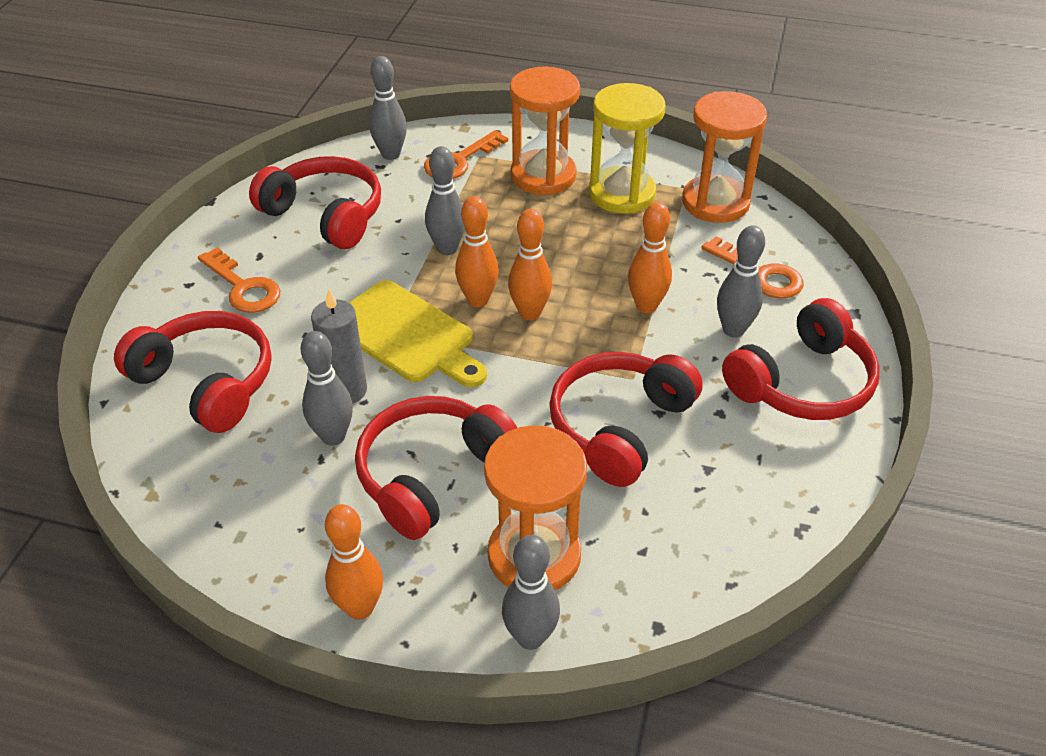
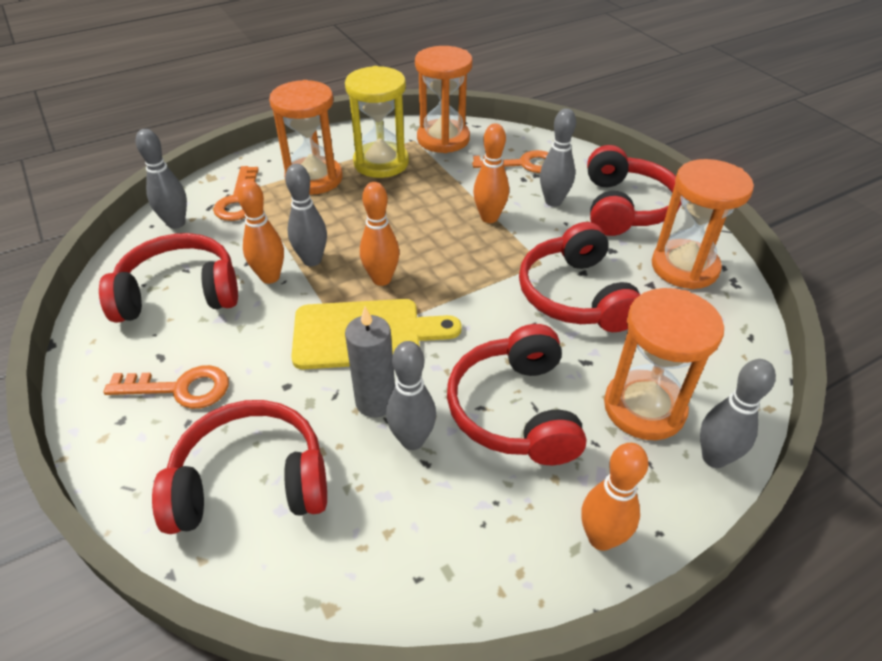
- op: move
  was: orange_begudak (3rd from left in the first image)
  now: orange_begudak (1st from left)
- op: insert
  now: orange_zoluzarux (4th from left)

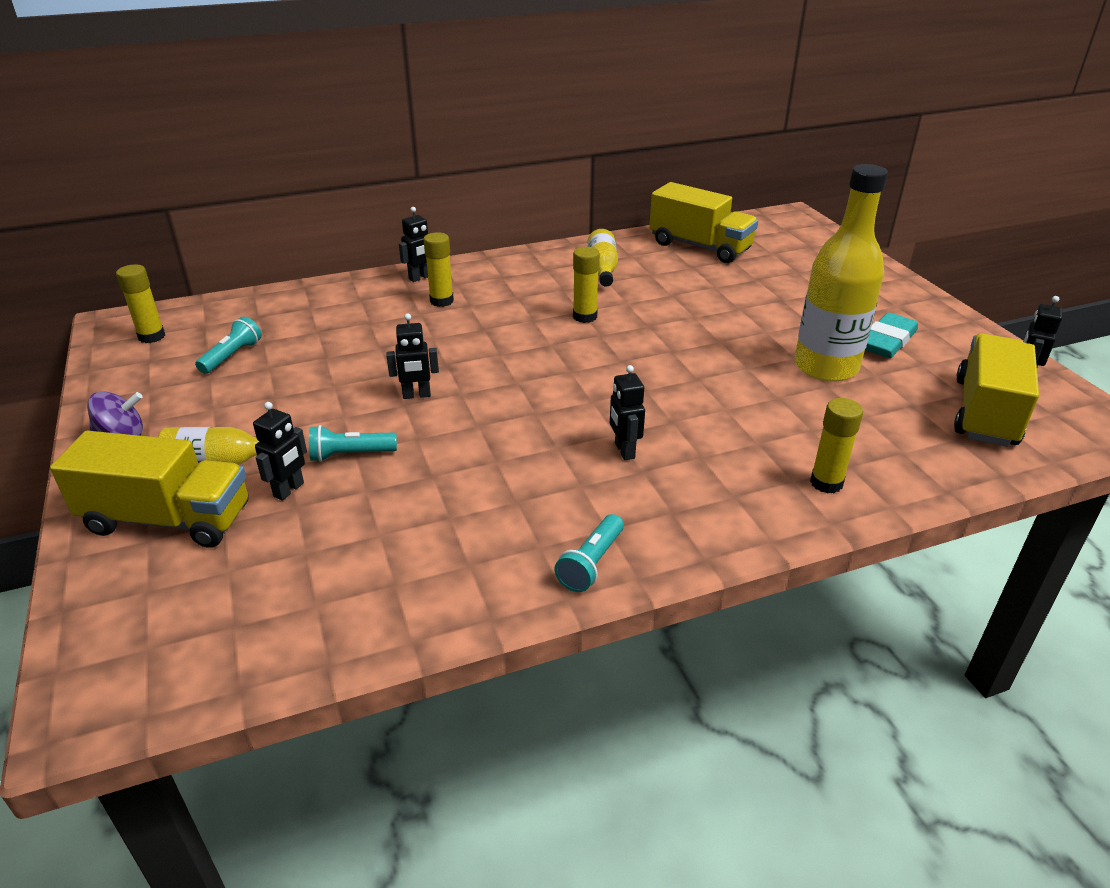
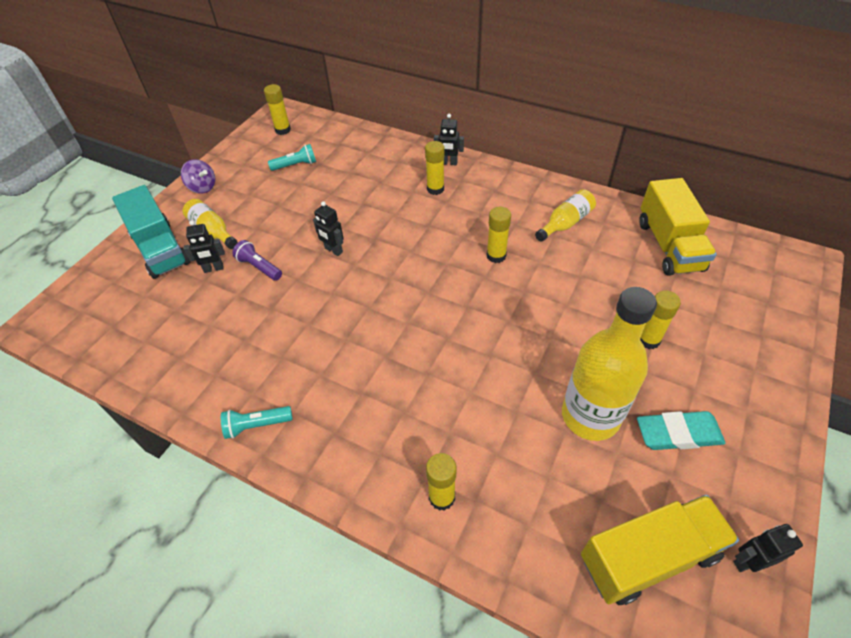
- op: delete
  was: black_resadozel (4th from left)
- op: recolor
  was: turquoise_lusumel (2nd from left)
  now: purple_lusumel
- op: recolor
  was: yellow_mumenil (1st from left)
  now: turquoise_mumenil
- op: insert
  now: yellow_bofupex (5th from left)

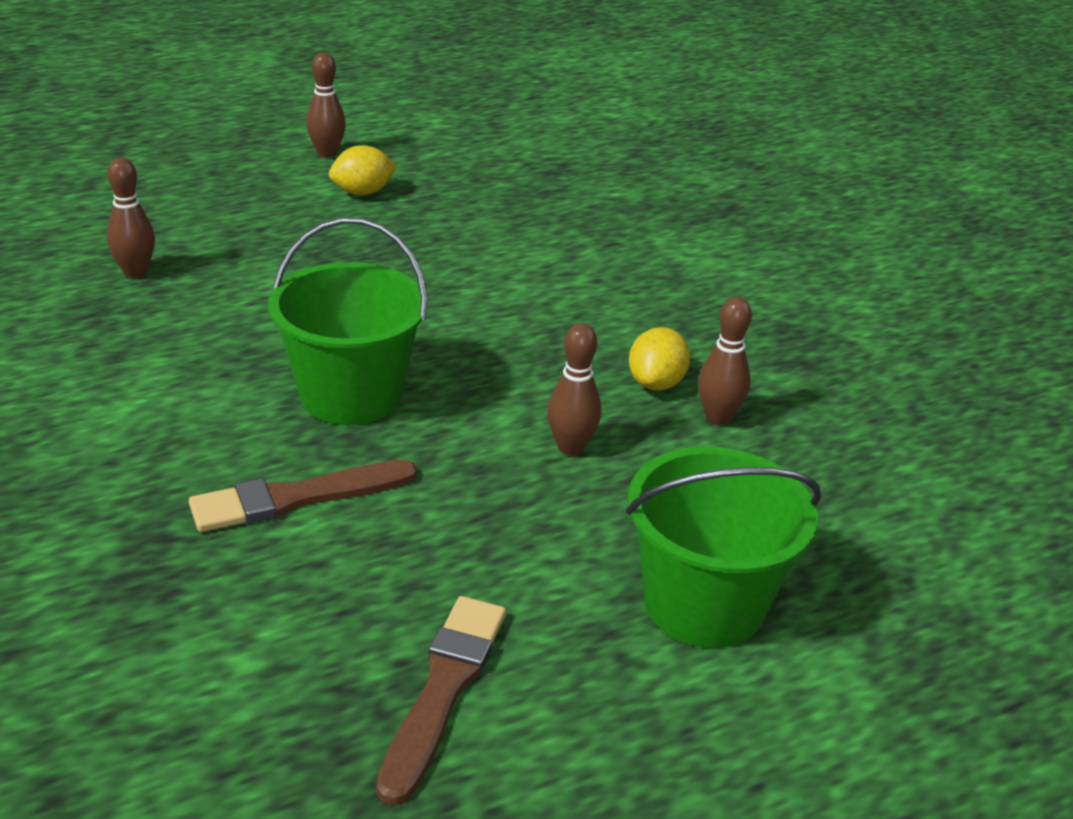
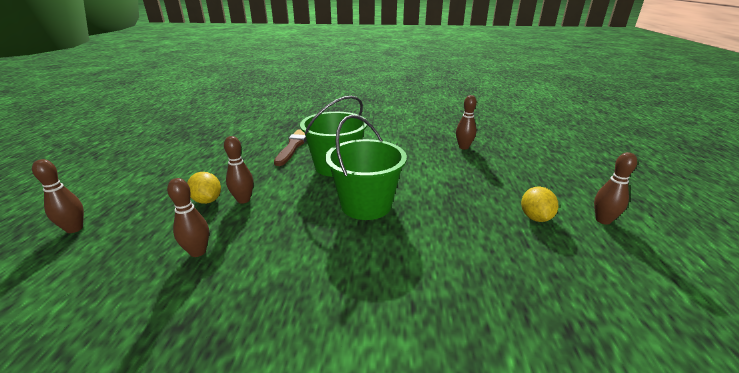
- op: move
  was: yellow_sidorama (2nd from left in the first image)
  now: yellow_sidorama (1st from left)
- op: move
  was: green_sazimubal (2nd from left)
- op: delete
  was: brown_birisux (2nd from left)
- op: insert
  now: brown_begudak (1st from left)

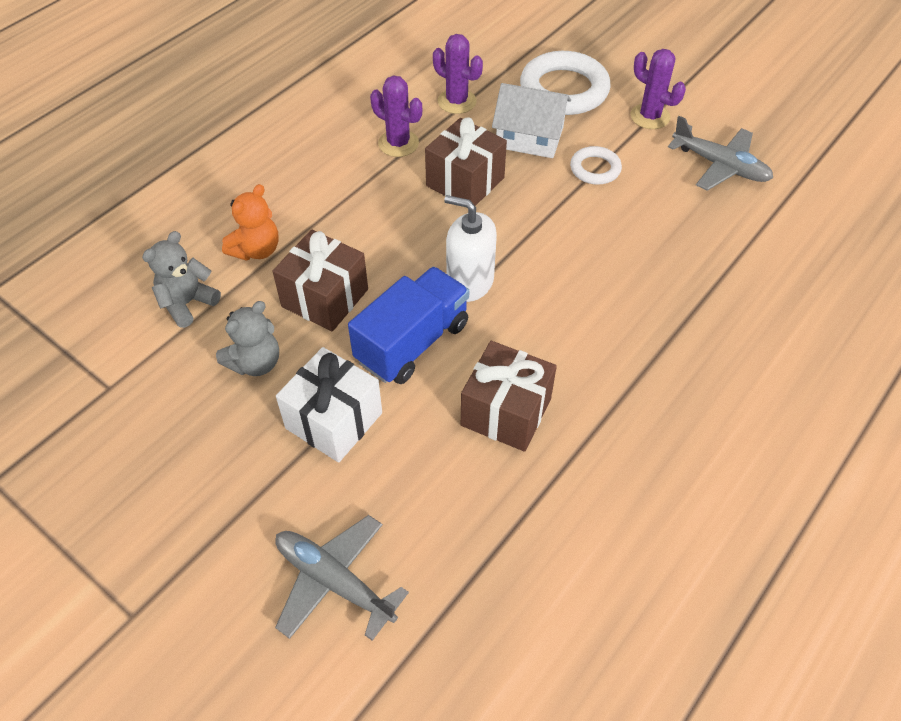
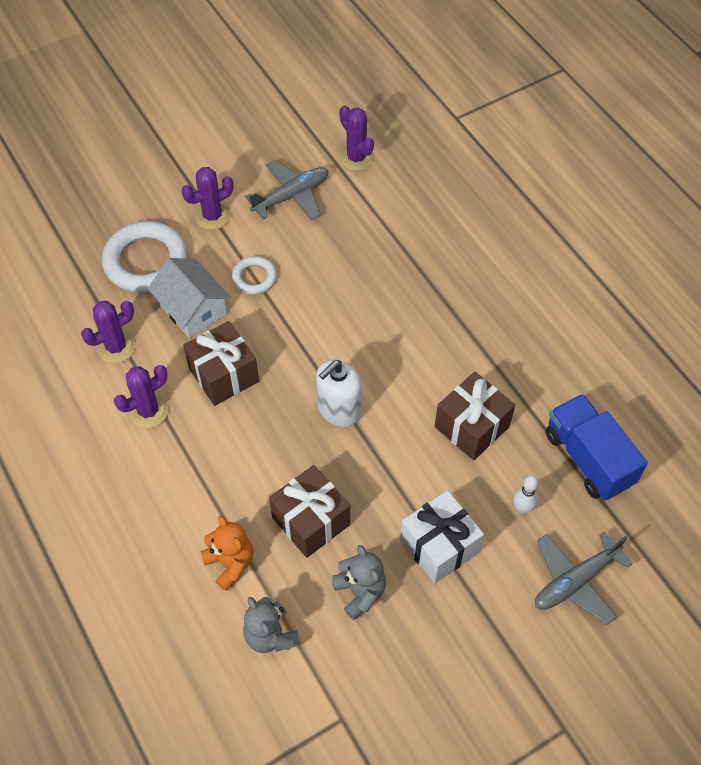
- op: rotate
  was: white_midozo
  clockwise: -75
- op: move
  was: blue_mumenil
- op: insert
  now: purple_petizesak (4th from left)
- op: insert
  now: white_begudak

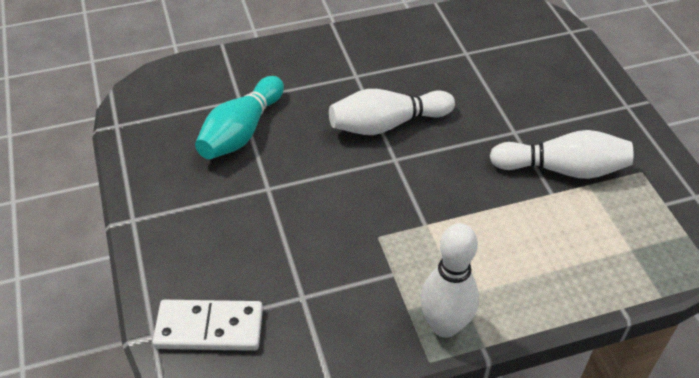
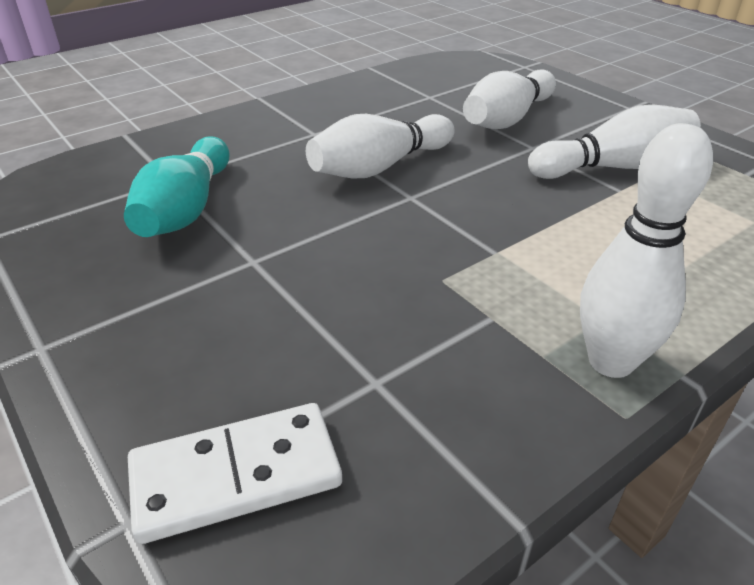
- op: insert
  now: white_begudak (2nd from left)

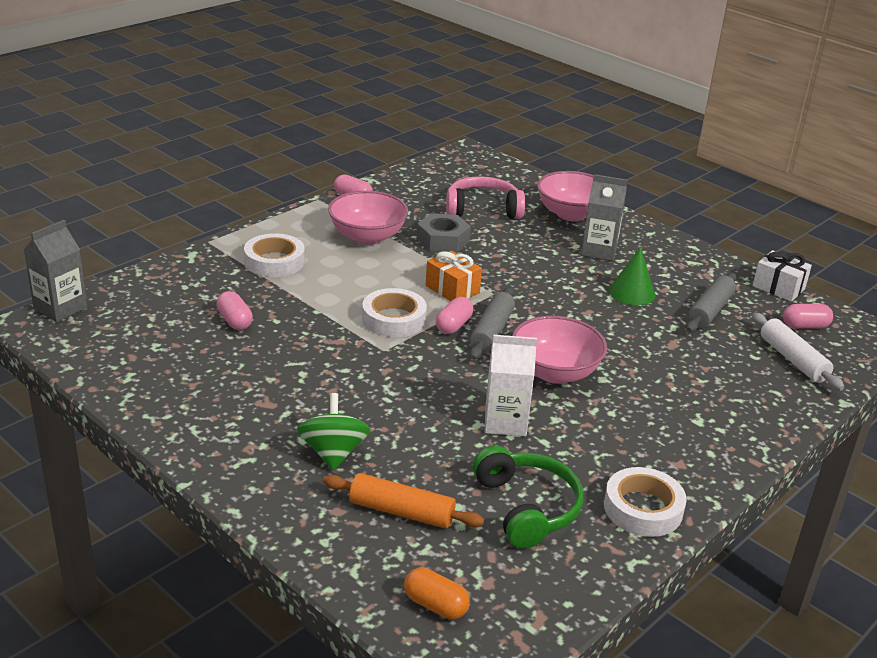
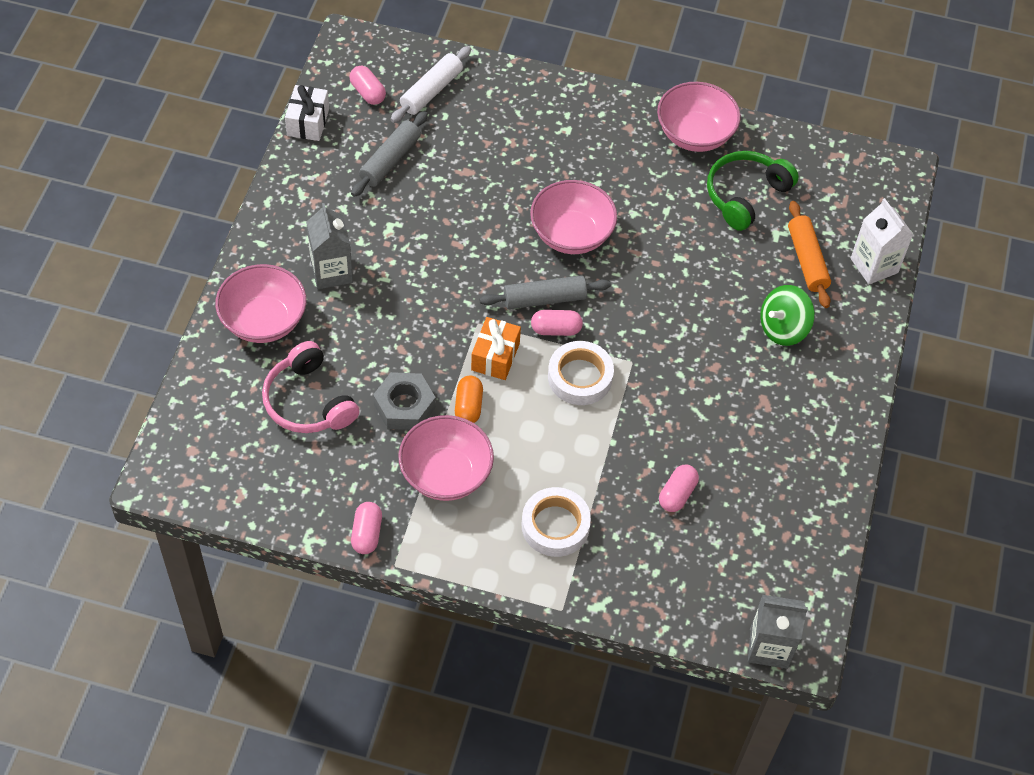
- op: delete
  was: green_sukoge
- op: rotate
  was: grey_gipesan (2nd from left in the first image)
  clockwise: -60
- op: move
  was: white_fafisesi
- op: replace
  was: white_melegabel (3rd from left)
  now: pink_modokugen (4th from left)
- op: move
  was: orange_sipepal

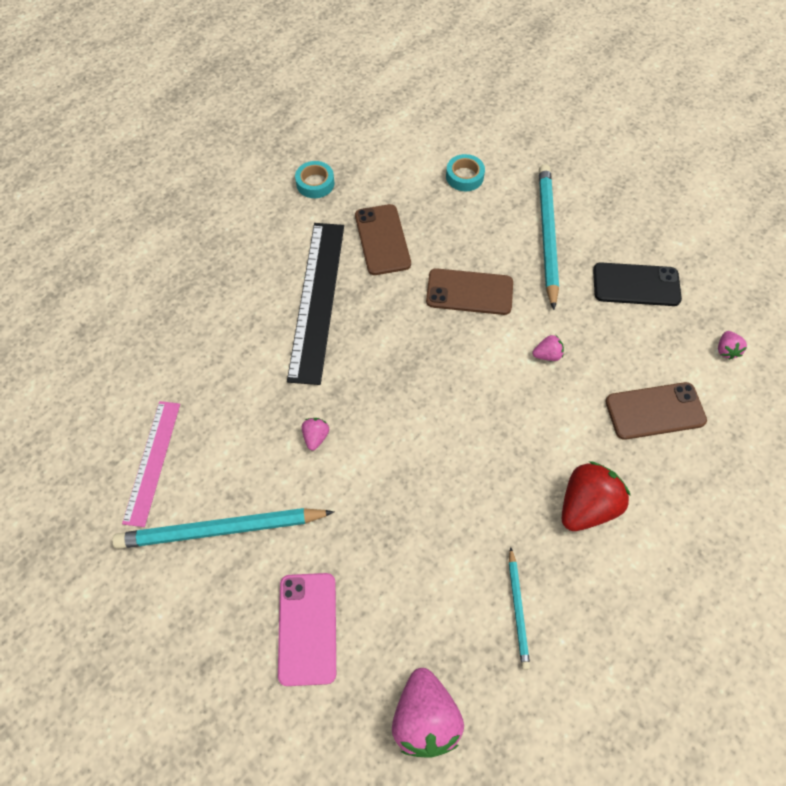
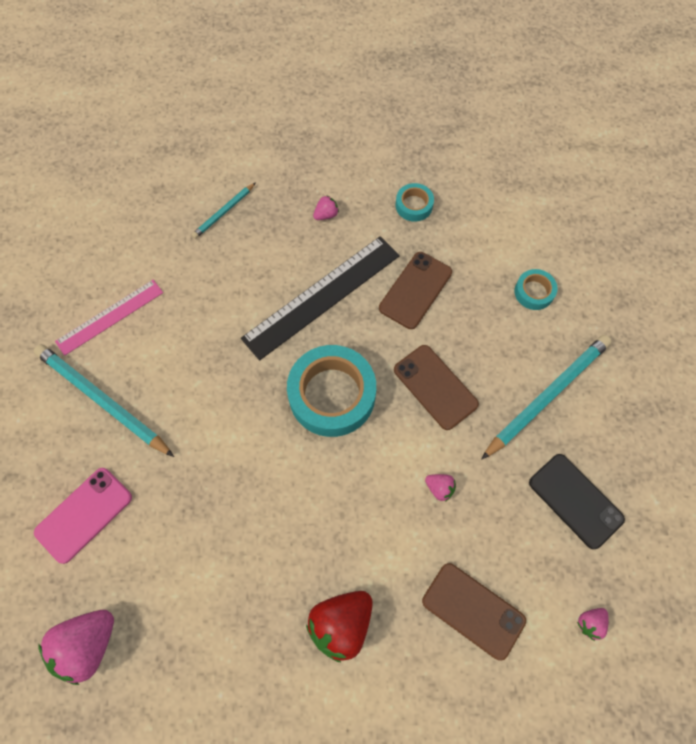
- op: move
  was: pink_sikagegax (1st from left in the first image)
  now: pink_sikagegax (2nd from left)
- op: rotate
  was: red_sikagegax
  clockwise: 135
- op: move
  was: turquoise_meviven (2nd from left)
- op: insert
  now: turquoise_melegabel (1st from left)

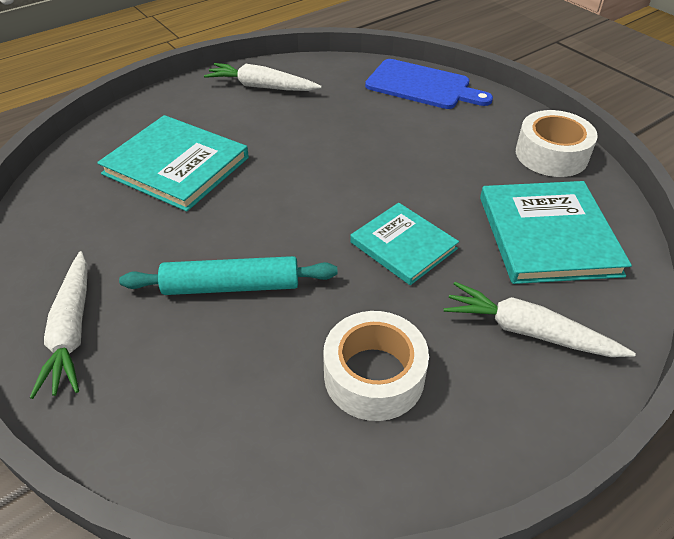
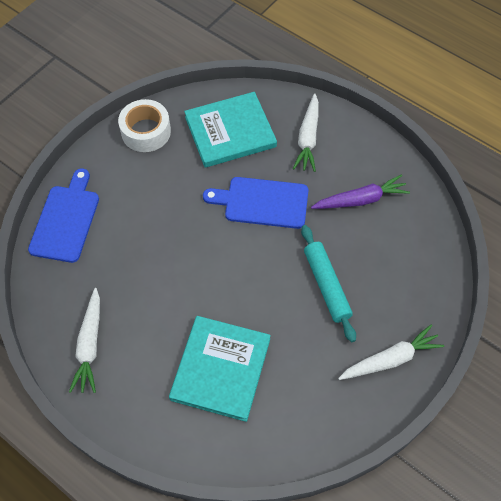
- op: replace
  was: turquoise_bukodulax (2nd from left)
  now: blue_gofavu (2nd from left)
- op: replace
  was: white_melegabel (1st from left)
  now: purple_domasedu

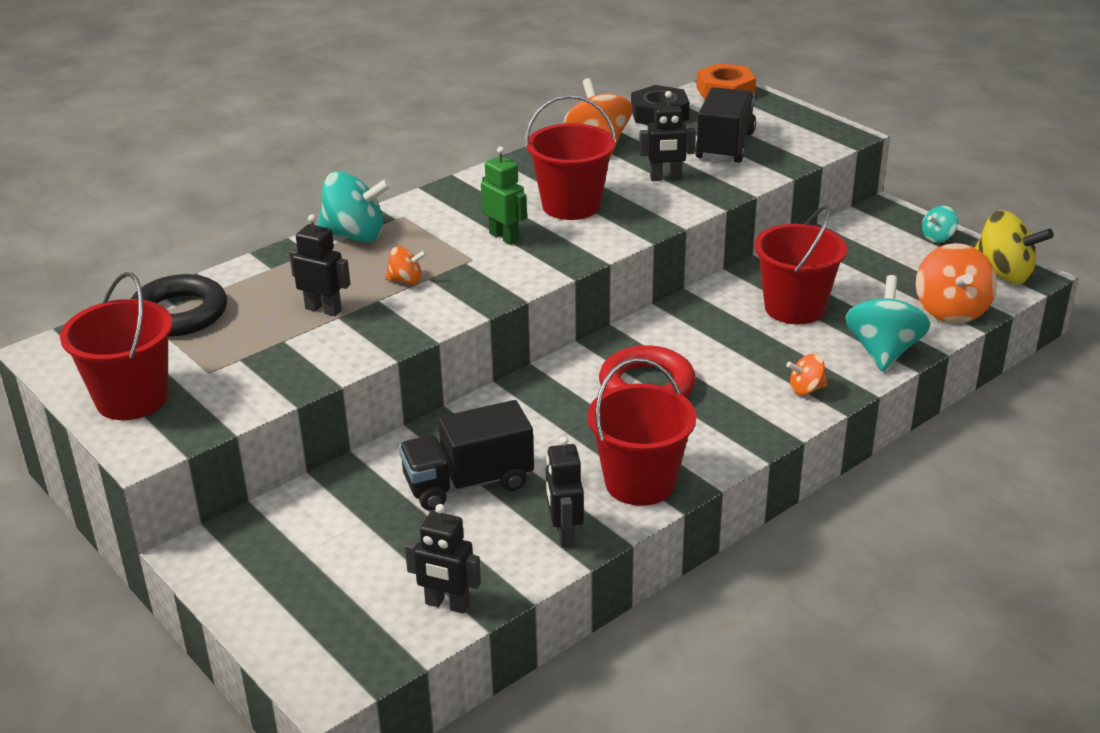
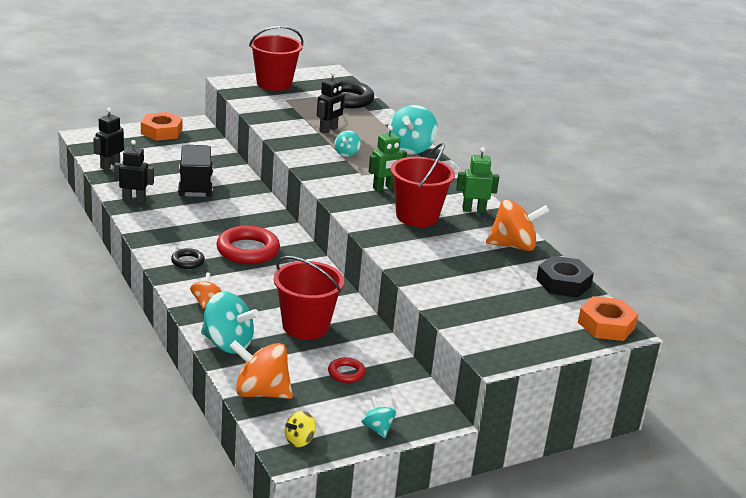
- op: delete
  was: black_mumenil (2nd from left)
- op: delete
  was: black_resadozel (4th from left)
- op: resize
  was: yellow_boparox
  ratio: 0.52
- op: recolor
  was: orange_boparox (1st from left)
  now: turquoise_boparox (2nd from left)
- op: delete
  was: red_sazimubal (3rd from left)
- op: insert
  now: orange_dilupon (1st from left)
- op: insert
  now: green_resadozel (2nd from left)
- op: insert
  now: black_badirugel (1st from left)
- op: insert
  now: red_badirugel (2nd from left)

